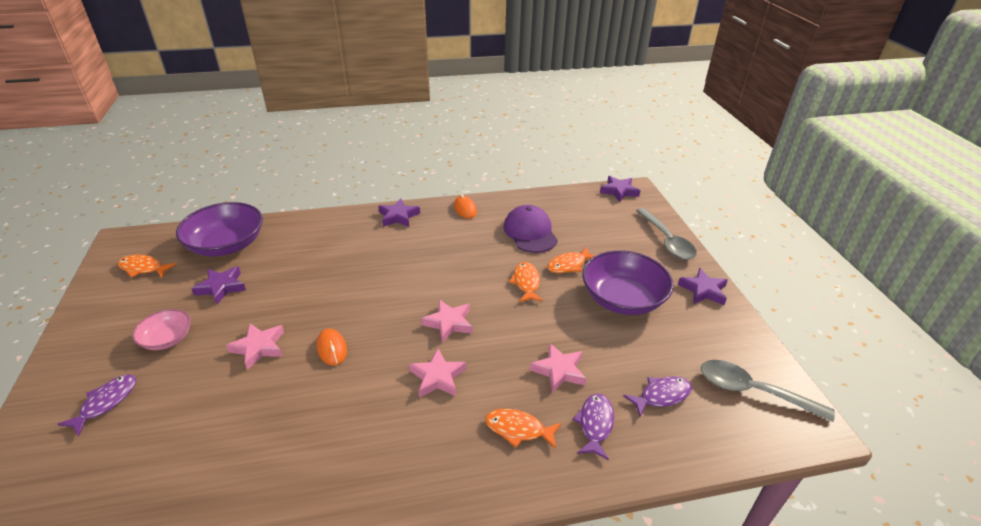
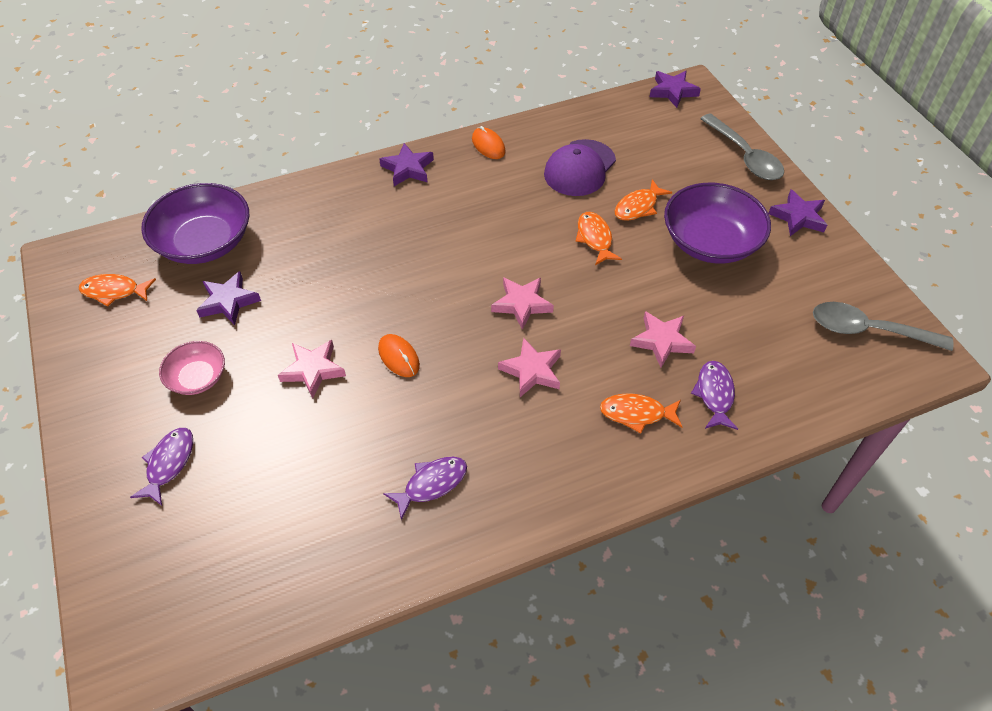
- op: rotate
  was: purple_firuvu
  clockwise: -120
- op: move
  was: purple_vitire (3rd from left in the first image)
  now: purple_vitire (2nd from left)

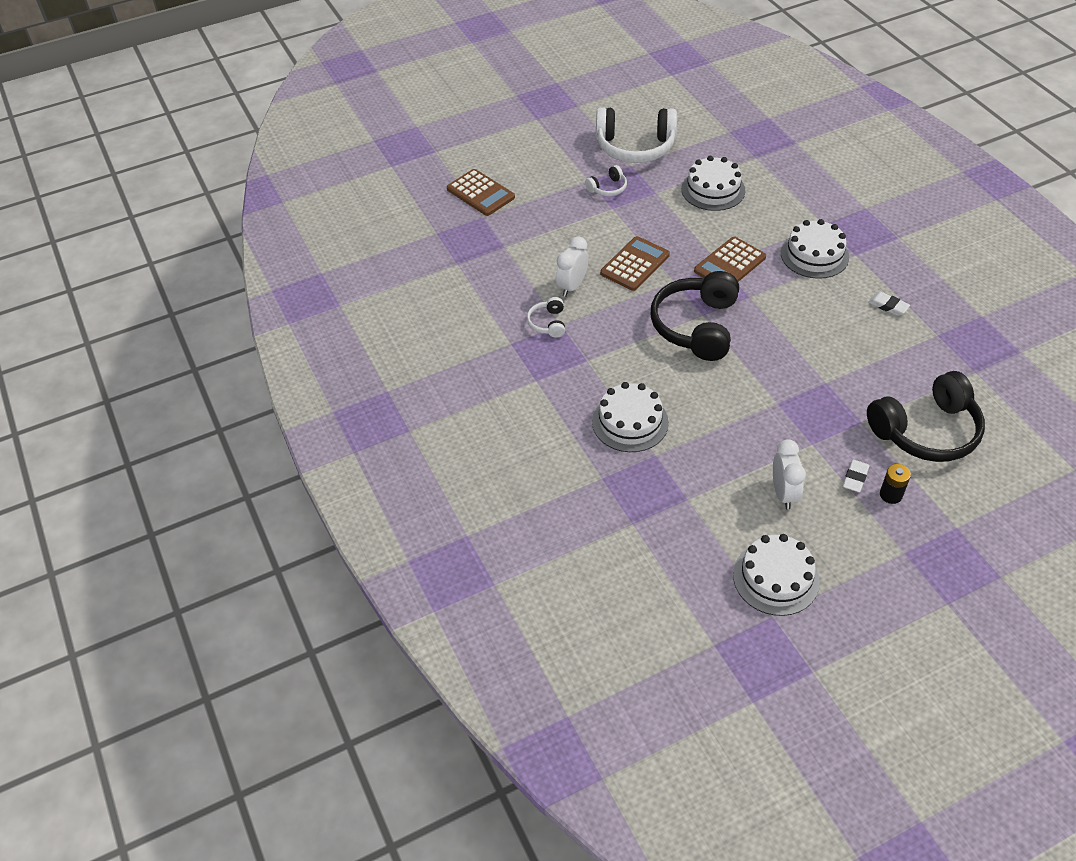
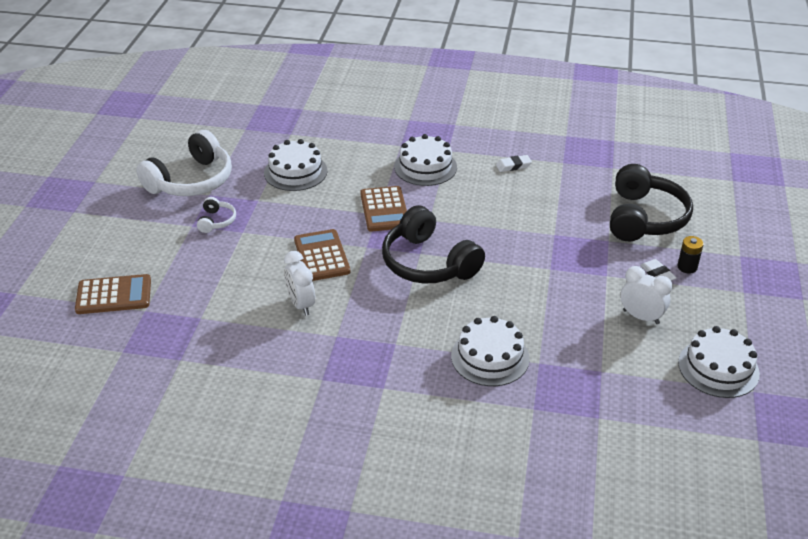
- op: delete
  was: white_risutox (1st from left)

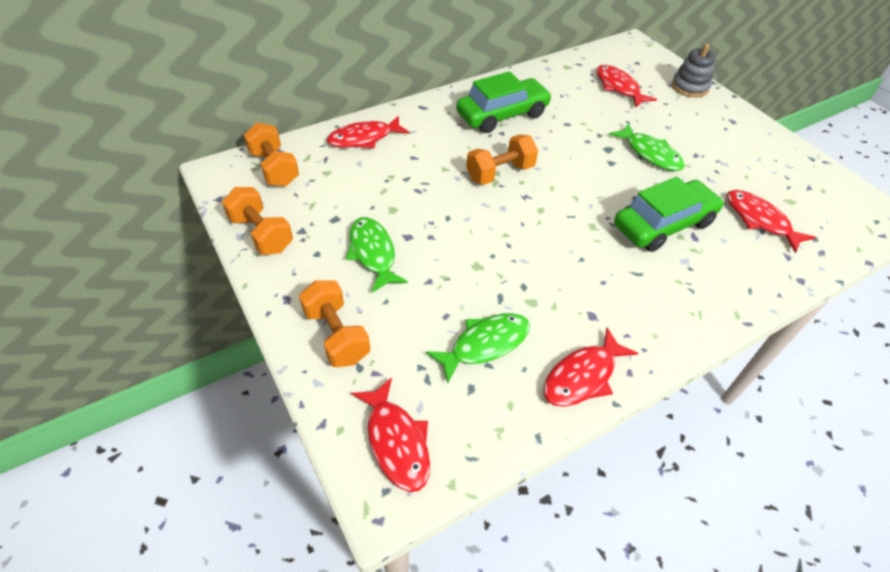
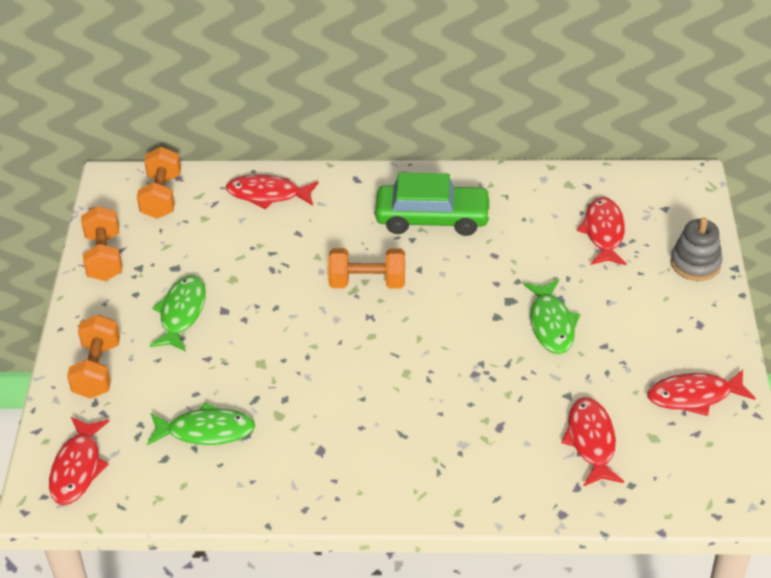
- op: delete
  was: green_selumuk (2nd from left)
- op: move
  was: red_vitire (3rd from left in the first image)
  now: red_vitire (5th from left)

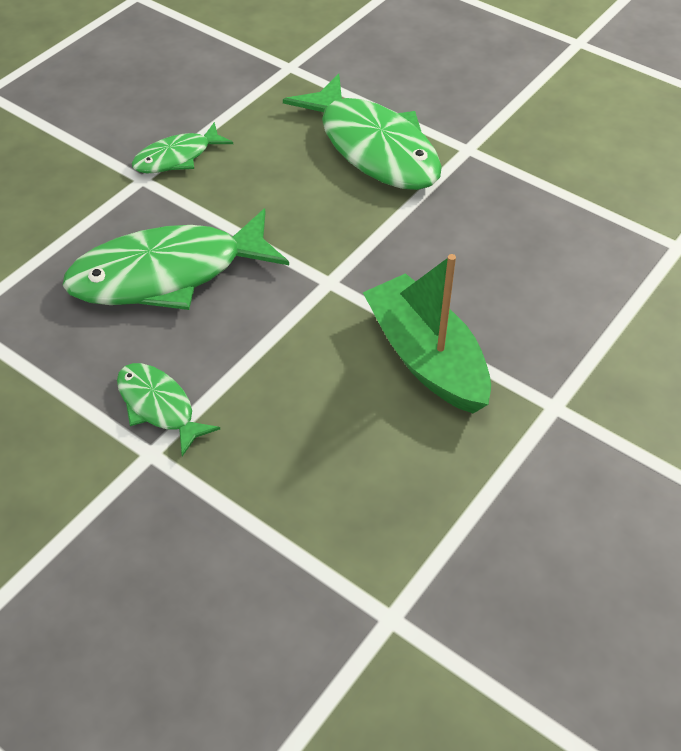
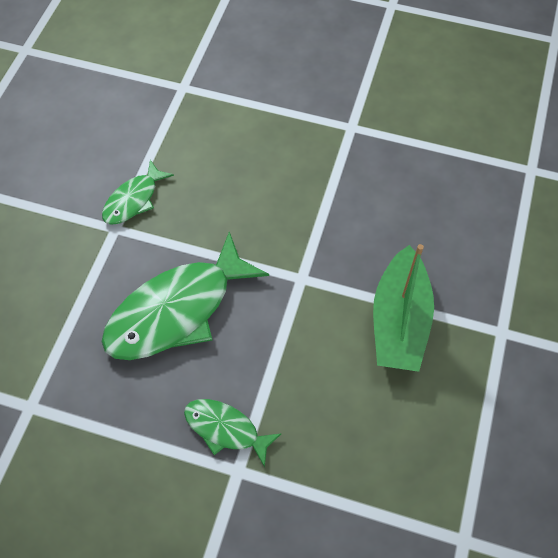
- op: delete
  was: green_vitire (4th from left)
- op: rotate
  was: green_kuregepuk
  clockwise: -120

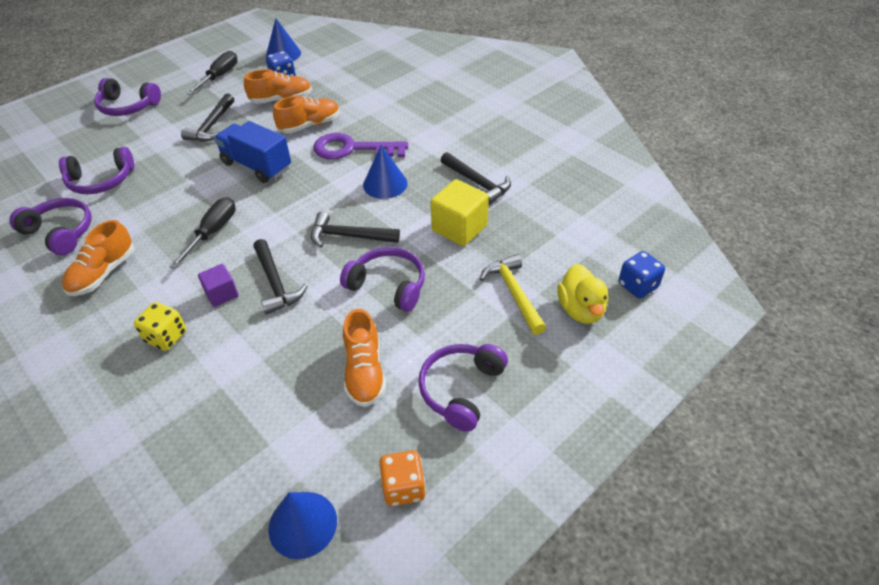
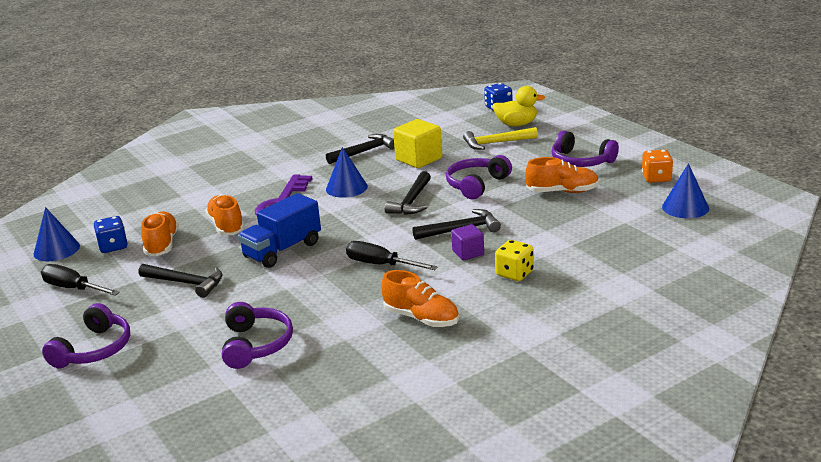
- op: delete
  was: purple_risutox (1st from left)

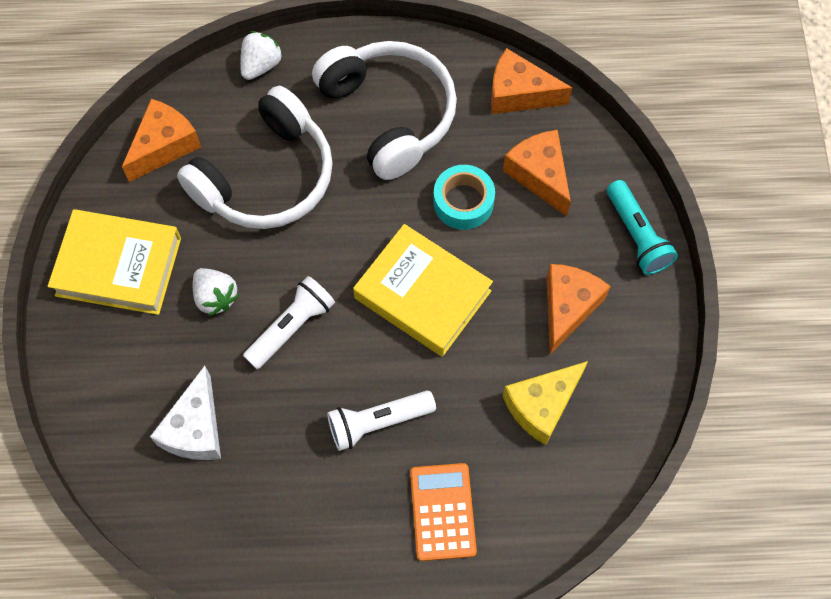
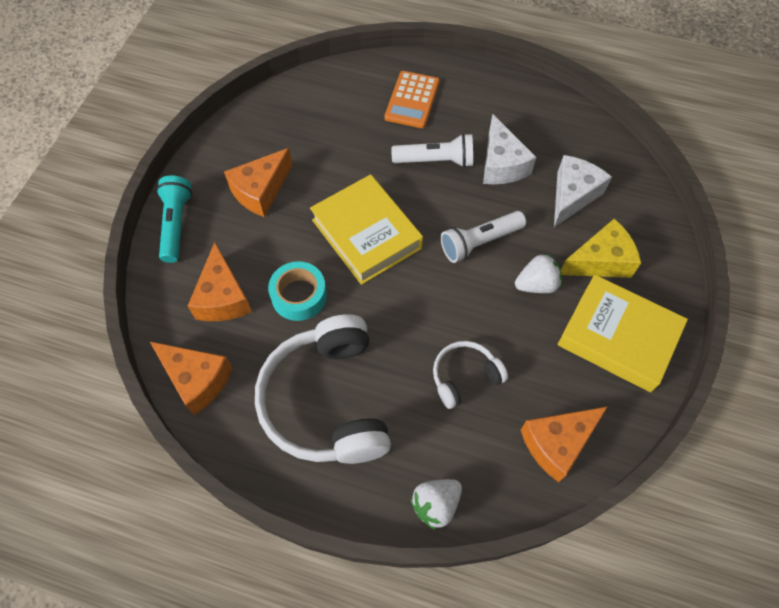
- op: resize
  was: white_risutox (1st from left in the first image)
  ratio: 0.5
- op: rotate
  was: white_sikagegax (1st from left in the first image)
  clockwise: 90
- op: move
  was: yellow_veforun
- op: insert
  now: white_veforun (1st from left)

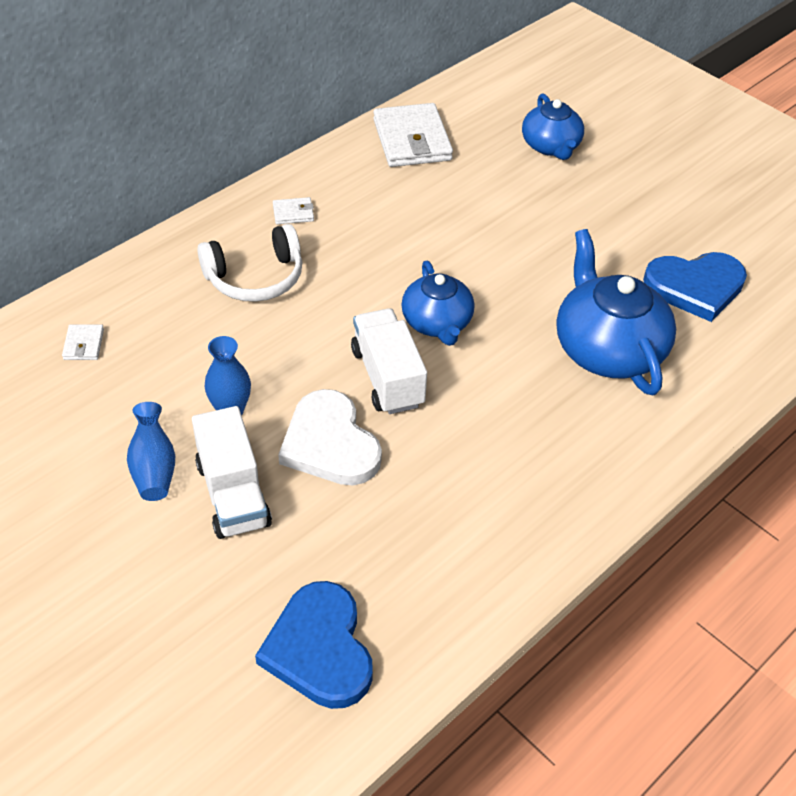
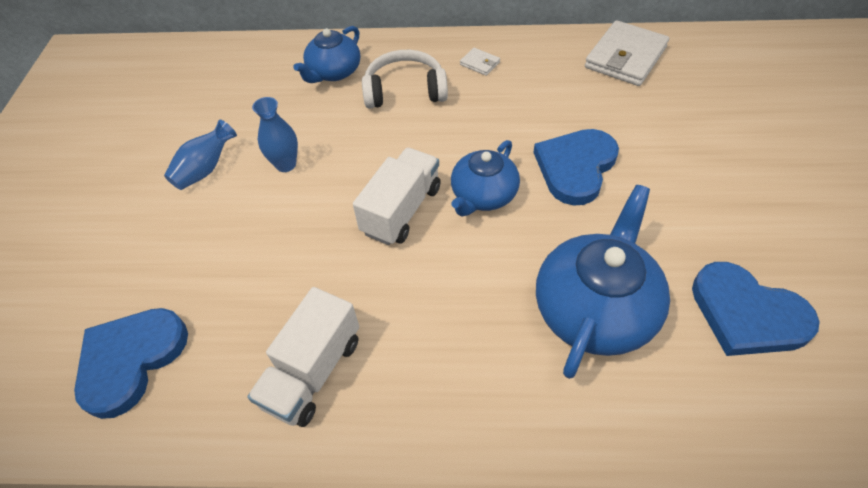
- op: move
  was: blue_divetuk (2nd from left in the first image)
  now: blue_divetuk (1st from left)
- op: rotate
  was: white_risutox
  clockwise: 150
- op: delete
  was: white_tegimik (1st from left)
- op: delete
  was: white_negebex
- op: move
  was: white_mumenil (1st from left)
- op: insert
  now: blue_negebex (2nd from left)

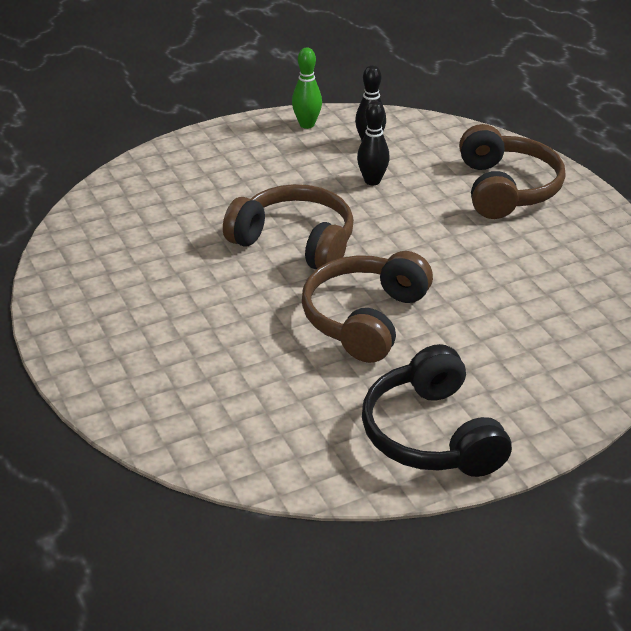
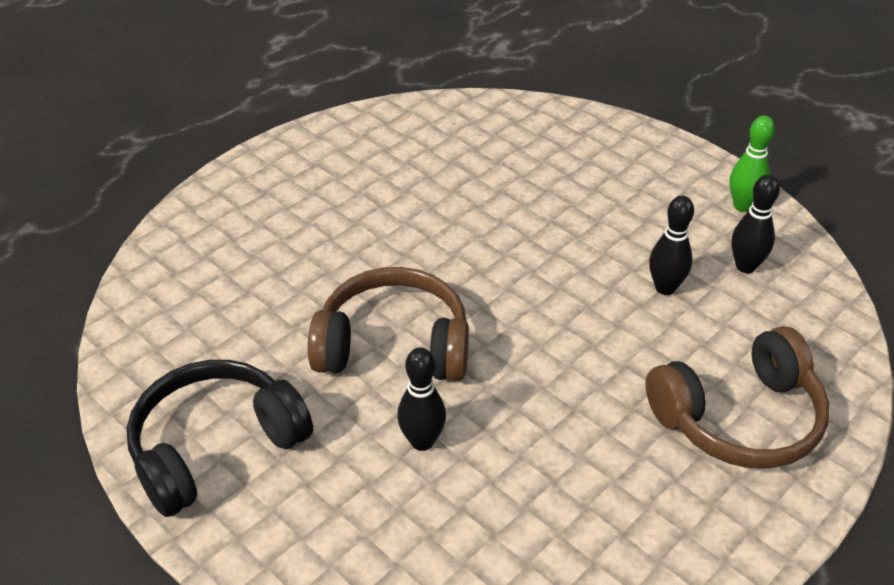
- op: delete
  was: brown_risutox (1st from left)
- op: insert
  now: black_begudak (1st from left)

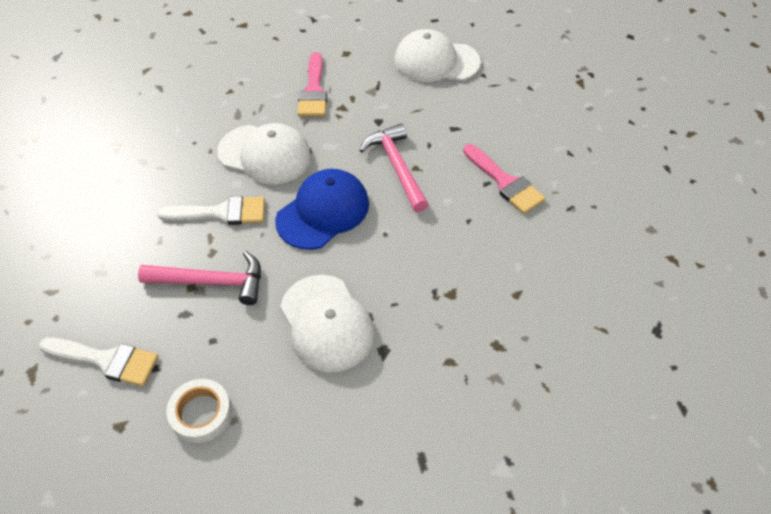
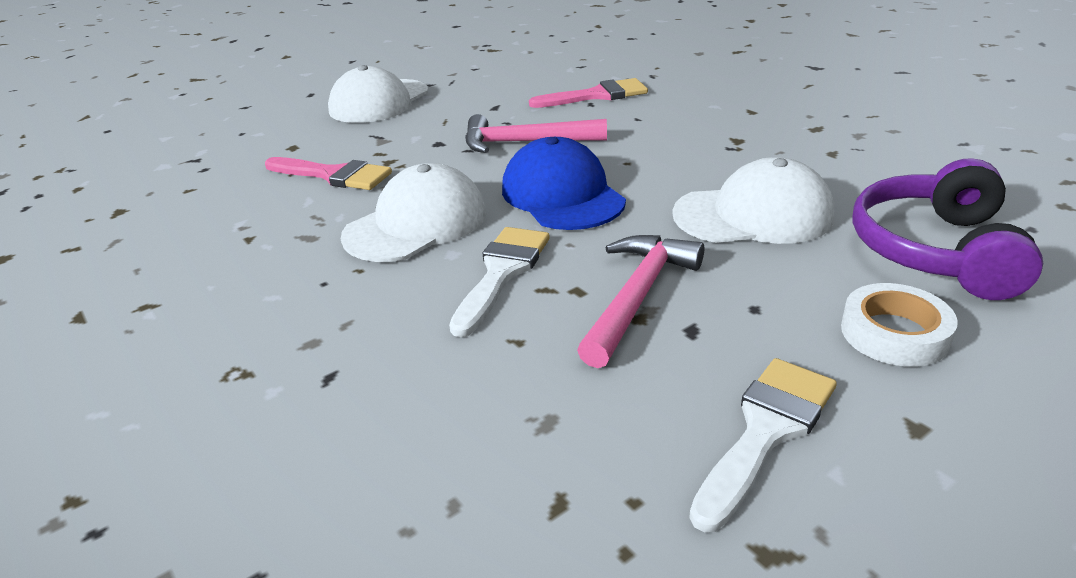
- op: insert
  now: purple_risutox

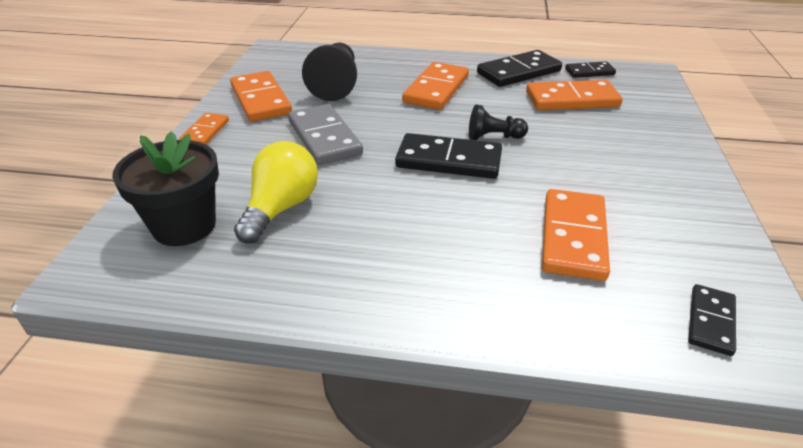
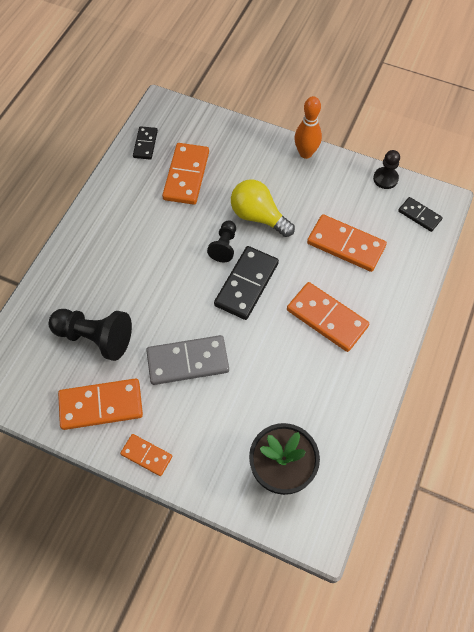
- op: delete
  was: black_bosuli (2nd from left)
- op: move
  was: orange_bosuli (3rd from left in the first image)
  now: orange_bosuli (4th from left)
- op: move
  was: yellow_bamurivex
- op: insert
  now: orange_begudak
- op: insert
  now: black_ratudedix (3rd from left)

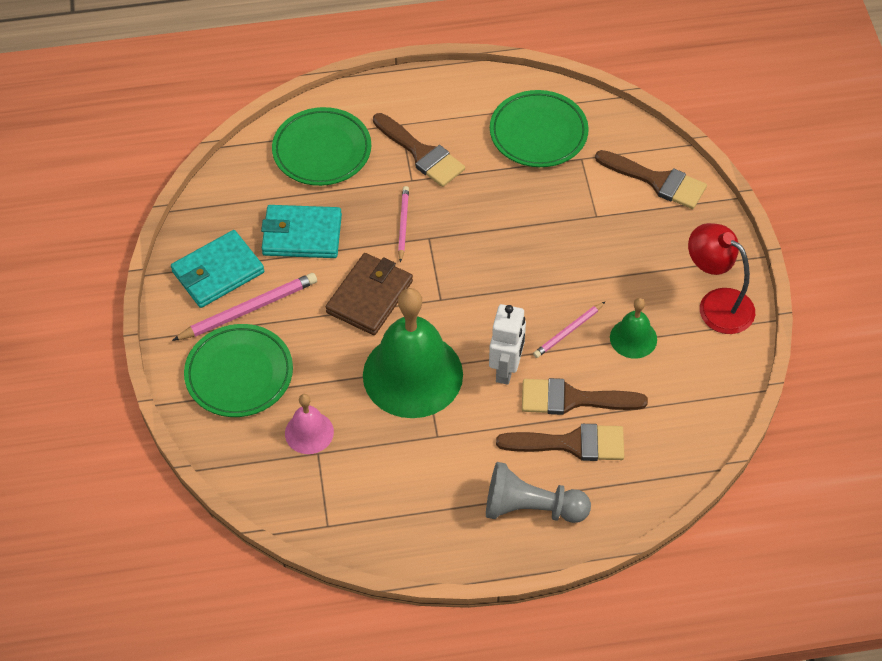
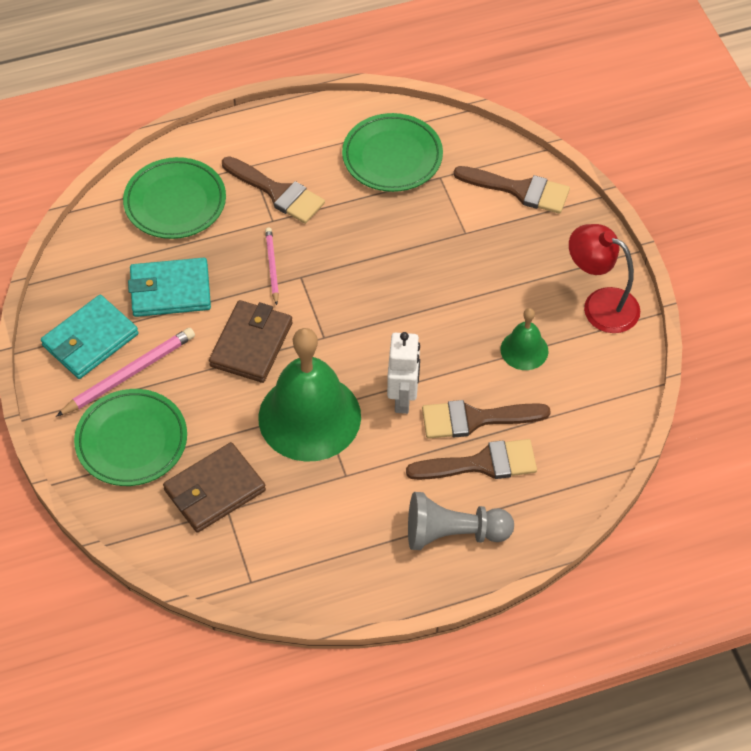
- op: delete
  was: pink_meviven (3rd from left)
- op: replace
  was: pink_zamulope
  now: brown_tegimik (1st from left)

